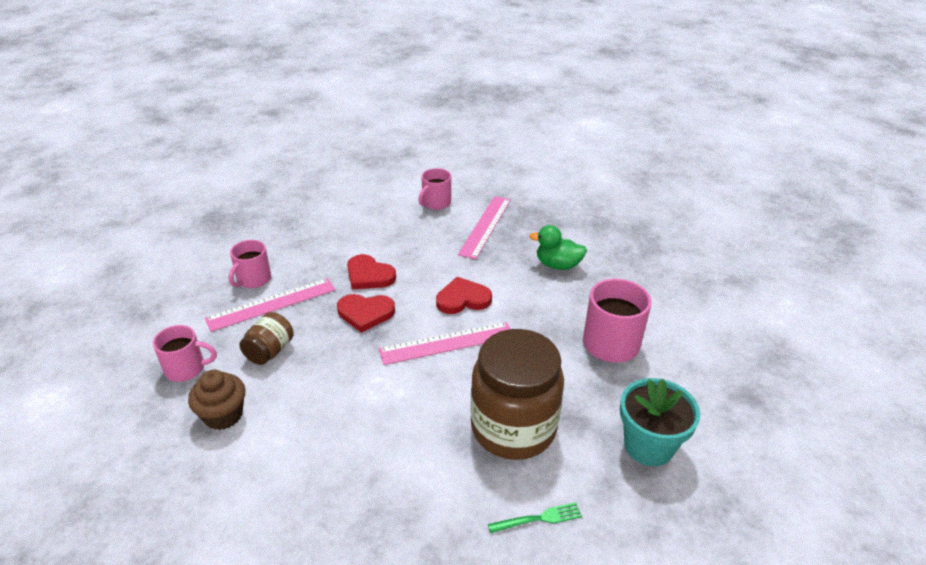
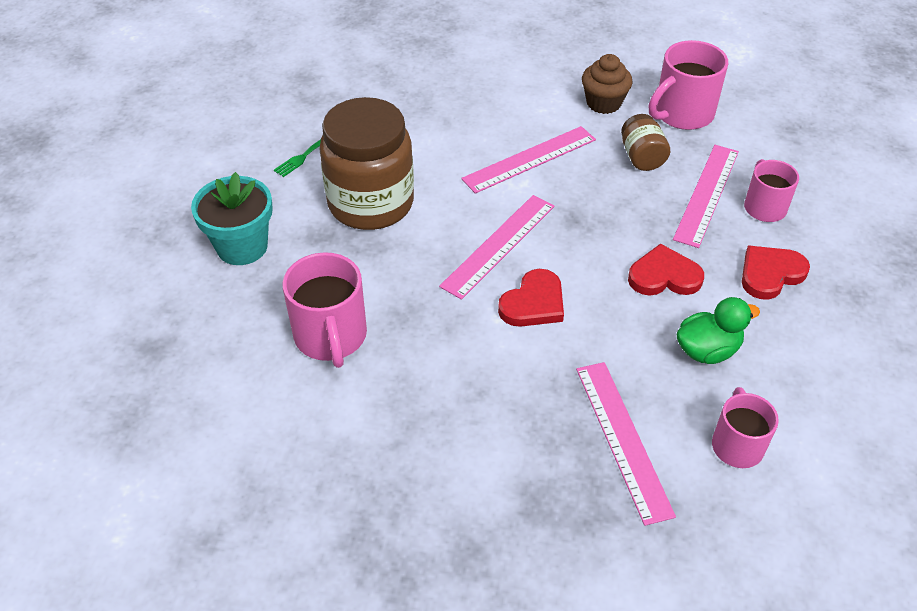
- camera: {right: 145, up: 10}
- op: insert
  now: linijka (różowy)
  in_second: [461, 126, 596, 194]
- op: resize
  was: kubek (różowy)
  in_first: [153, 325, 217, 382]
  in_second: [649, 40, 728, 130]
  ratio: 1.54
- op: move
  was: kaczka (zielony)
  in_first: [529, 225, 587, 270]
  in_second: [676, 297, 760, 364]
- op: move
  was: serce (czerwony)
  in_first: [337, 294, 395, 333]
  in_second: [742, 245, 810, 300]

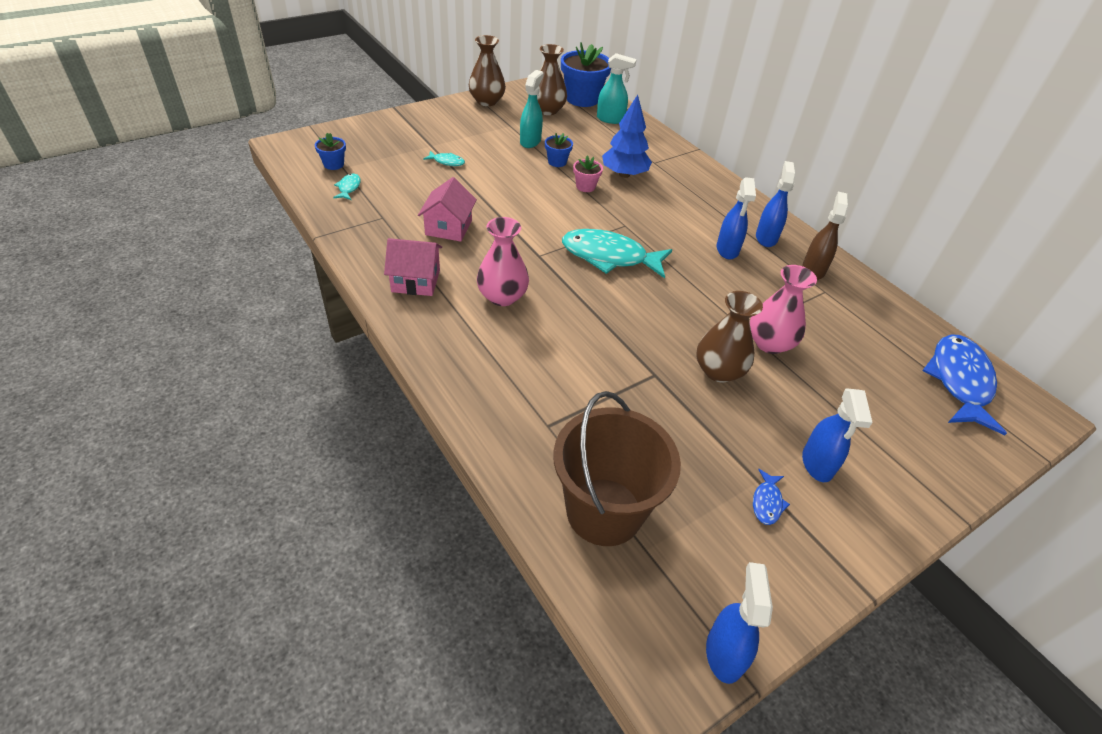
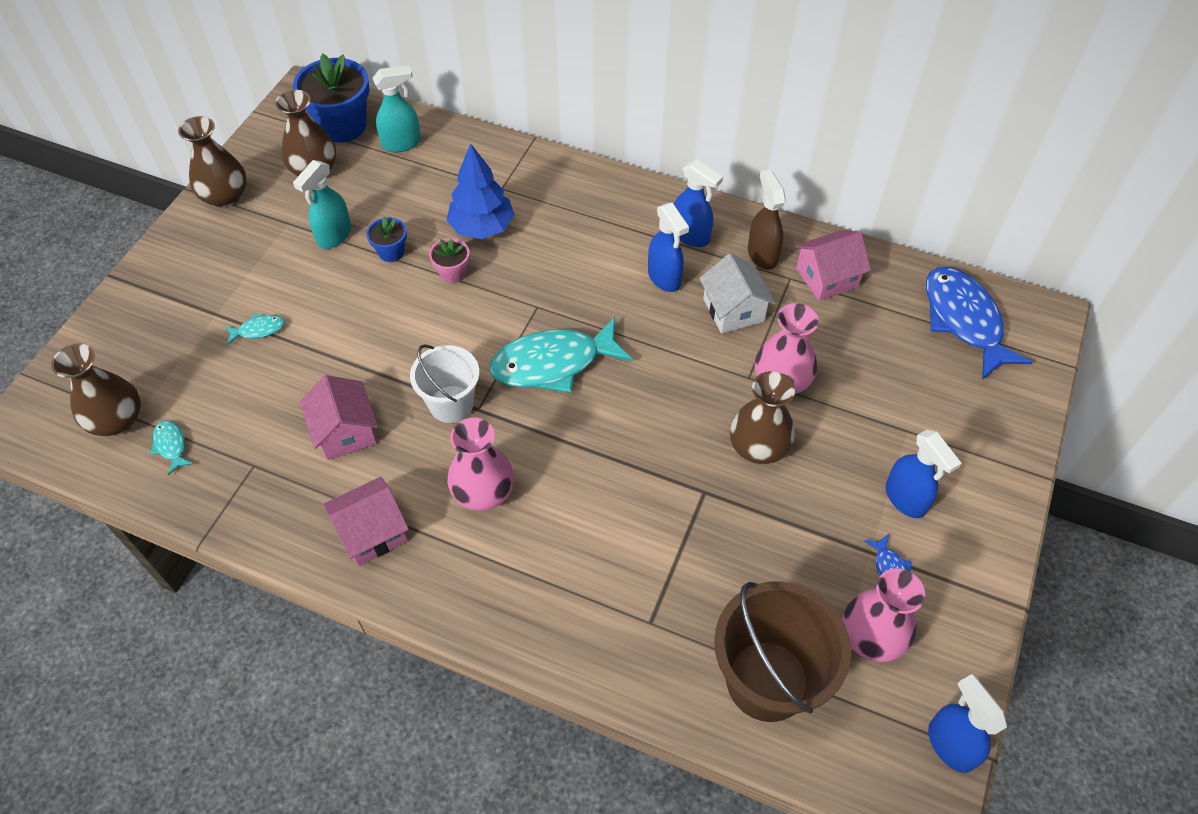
- camera: {right: -30, up: 10}
- op: replace
  was: doniczka (niebieski)
  now: wazon (brązowy)
  in_first: [315, 133, 346, 170]
  in_second: [51, 343, 141, 436]
- op: rotate
  was: spryskiwacz (turkusowy)
  in_first: [520, 70, 543, 148]
  in_second: [293, 160, 351, 249]
  clockwise: -135
- op: insert
  now: wiadro (biały)
  in_second: [410, 344, 480, 423]
- op: rotate
  was: spryskiwacz (niebieski)
  in_first: [756, 161, 796, 247]
  in_second: [674, 160, 723, 247]
  clockwise: 150
- op: insert
  now: domek (biały)
  in_second: [699, 253, 776, 333]
- op: insert
  now: domek (różowy)
  in_second: [795, 230, 871, 301]
- op: insert
  now: wazon (różowy)
  in_second: [842, 568, 925, 663]

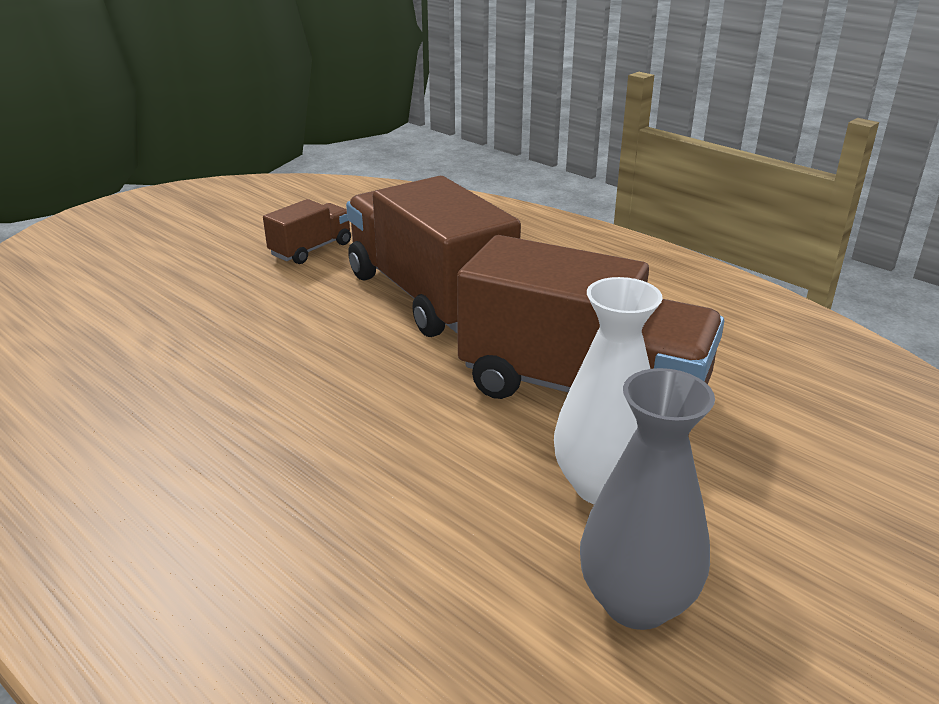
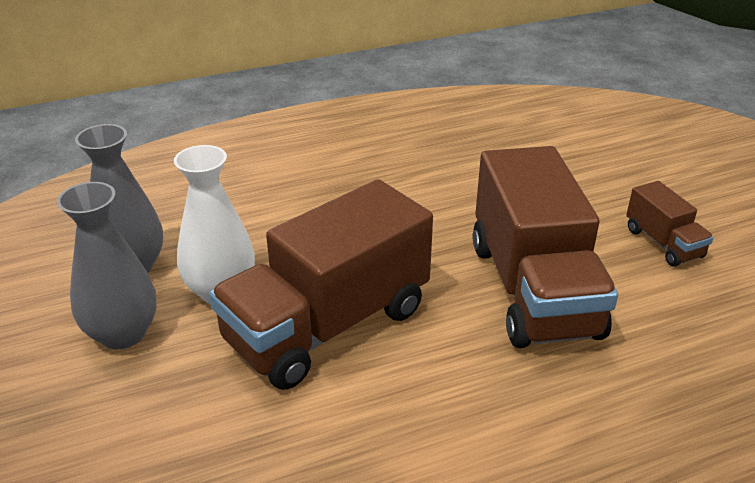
- camera: {right: 115, up: 5}
- op: insert
  now: wazon (szary)
  in_second: [57, 182, 157, 349]
- op: rotate
  was: ciężarówka (brązowy)
  in_first: [346, 176, 521, 337]
  in_second: [473, 146, 618, 348]
  clockwise: 90

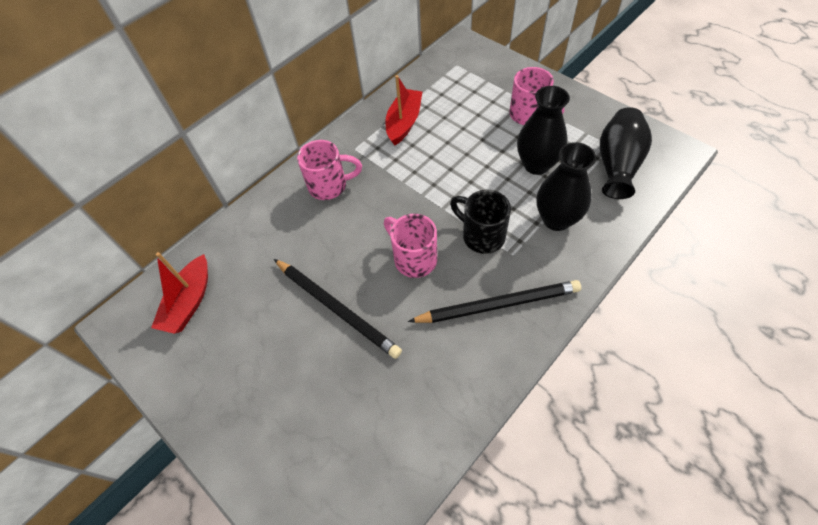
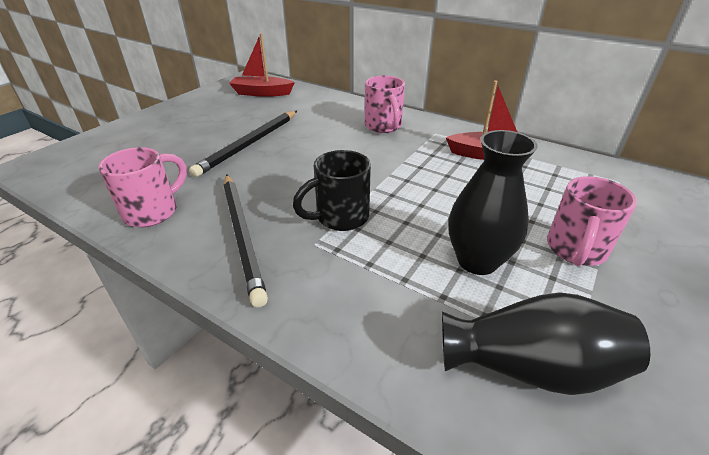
- camera: {right: 75, up: -20}
- op: move
  was: kubek (różowy)
  in_first: [384, 214, 437, 278]
  in_second: [98, 147, 187, 227]
- op: rotate
  was: kubek (czarny)
  in_first: [450, 190, 511, 254]
  in_second: [293, 150, 371, 231]
  clockwise: -150
- op: delete
  was: wazon (czarny)
  in_first: [537, 142, 596, 231]

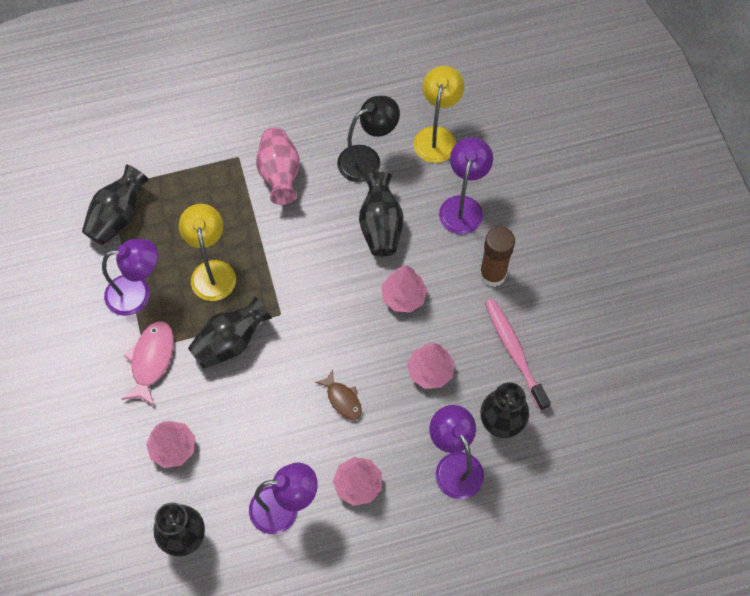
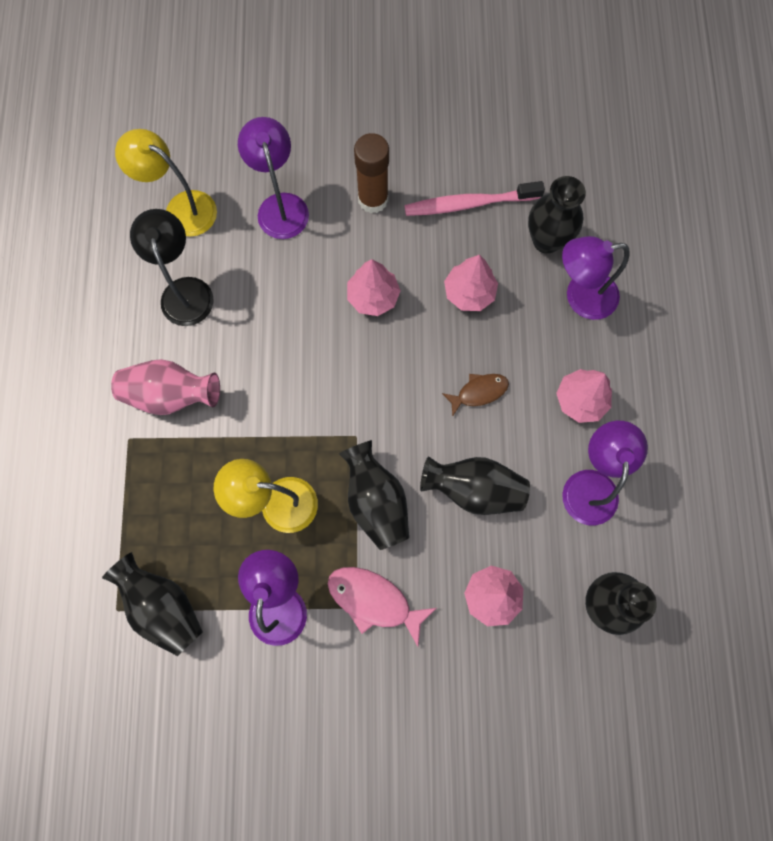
- camera: {right: -75, up: 10}
- op: rotate
  was: lampka (fioletowy)
  in_first: [439, 137, 493, 234]
  in_second: [238, 117, 309, 239]
  clockwise: 45
- op: move
  was: wazon (czarny)
  in_first: [359, 172, 403, 256]
  in_second: [420, 456, 530, 515]

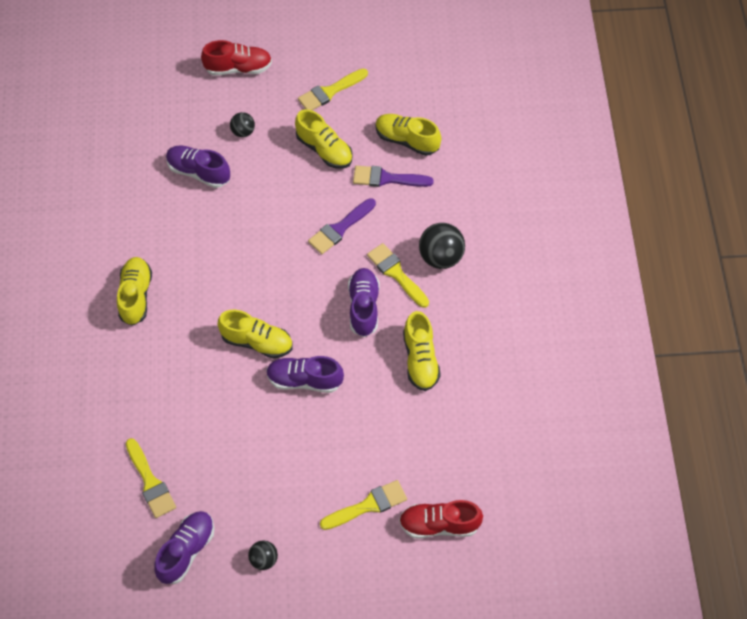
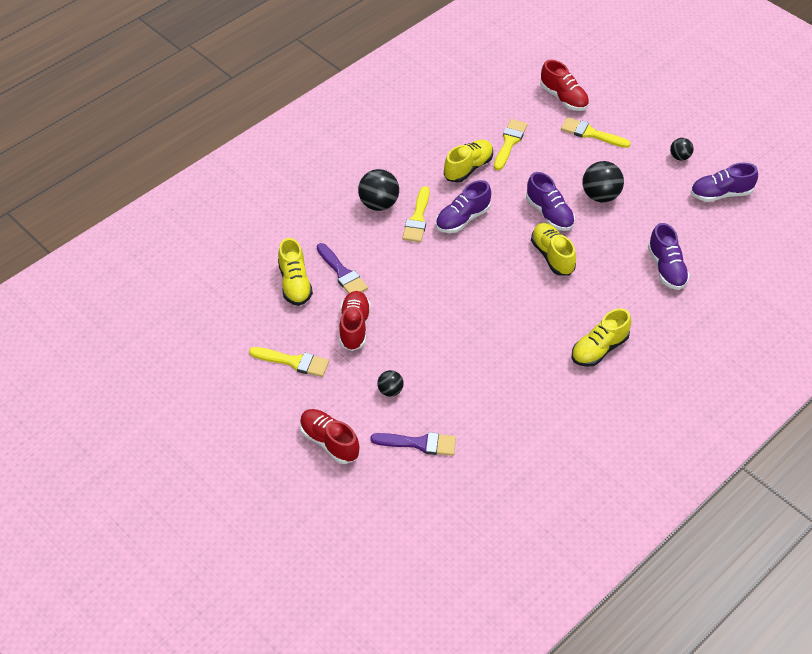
- camera: {right: -130, up: -10}
- op: recolor
  was: but (żółty)
  now: but (czerwony)
  in_first: [295, 109, 353, 169]
  in_second: [339, 291, 371, 351]
- op: move
  was: pędzel (fioletowy)
  in_first: [308, 198, 376, 254]
  in_second: [370, 432, 456, 456]
- op: move
  was: pędzel (żółty)
  in_first: [126, 438, 176, 518]
  in_second: [494, 119, 528, 170]
- op: insert
  now: piłka (czarny)
  in_second: [582, 161, 624, 202]
- op: move
  was: but (fioletowy)
  in_first: [166, 145, 230, 188]
  in_second: [648, 223, 690, 290]

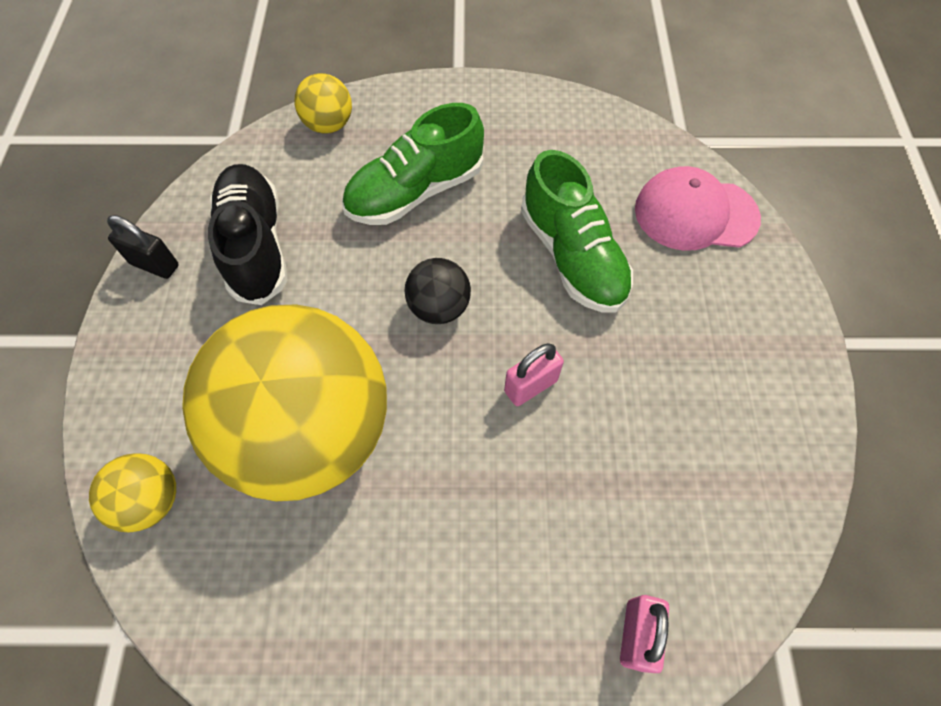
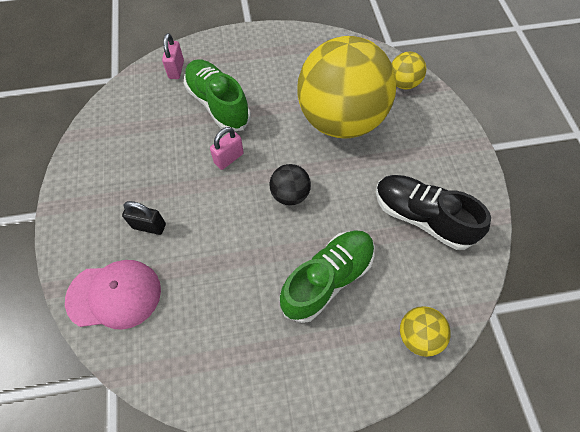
- camera: {right: 170, up: 0}
- op: move
  was: kłódka (czarny)
  in_first: [107, 215, 179, 279]
  in_second: [122, 201, 166, 235]
- op: move
  was: but (zielony)
  in_first: [521, 150, 633, 313]
  in_second: [184, 59, 251, 131]
- op: rotate
  was: but (czarny)
  in_first: [208, 164, 288, 305]
  in_second: [376, 175, 491, 250]
  clockwise: 150

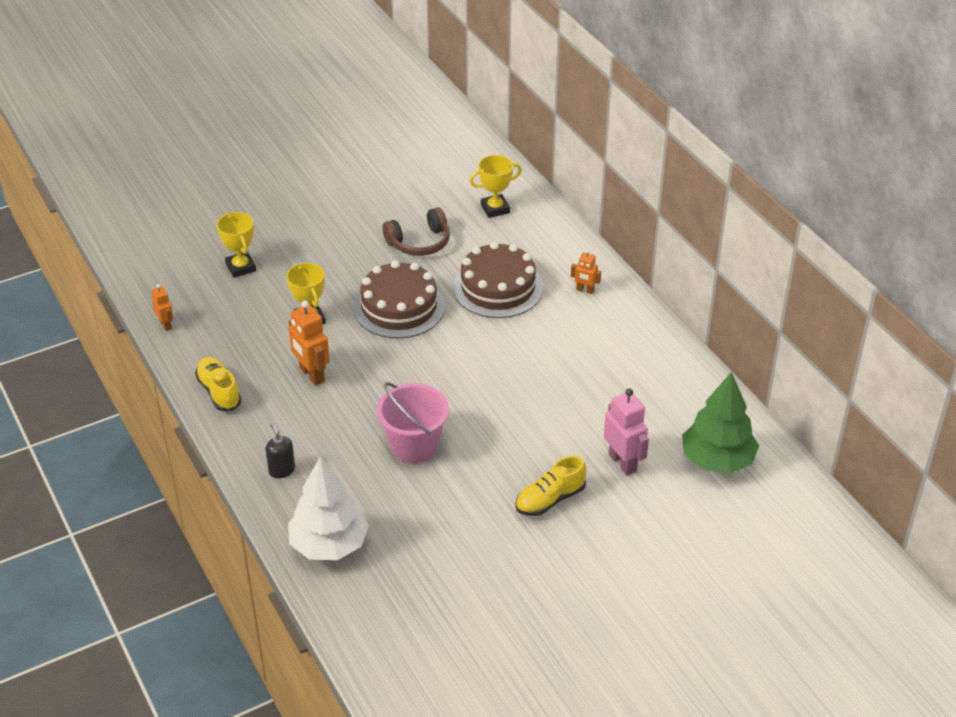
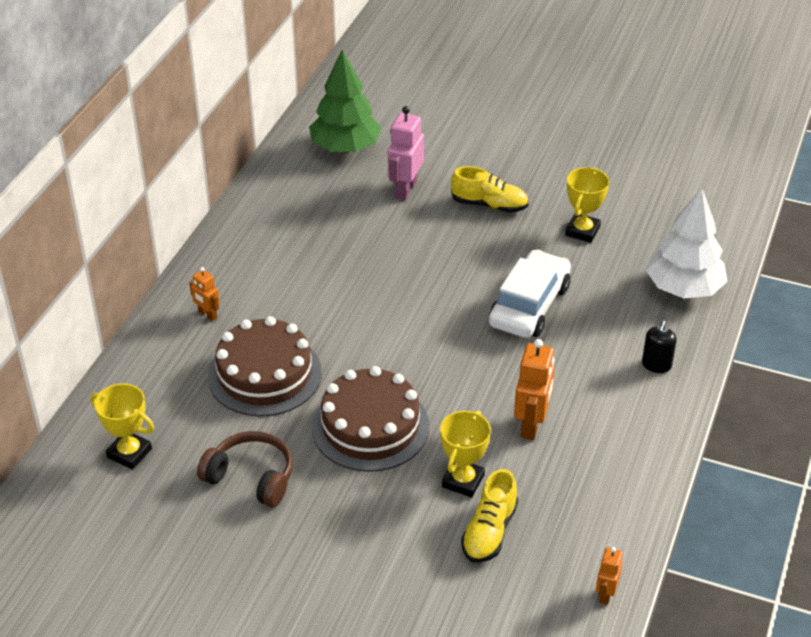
- camera: {right: -130, up: 0}
- op: rotate
  was: robot (pomarańczowy)
  in_first: [571, 250, 601, 294]
  in_second: [189, 267, 220, 321]
  clockwise: 150
- op: move
  was: but (żółty)
  in_first: [195, 357, 242, 411]
  in_second: [461, 469, 518, 563]
- op: replace
  was: wiadro (różowy)
  now: samochód (biały)
  in_first: [377, 382, 449, 463]
  in_second: [489, 250, 571, 338]
- op: move
  was: puchar (żółty)
  in_first: [217, 212, 256, 278]
  in_second: [565, 167, 609, 243]

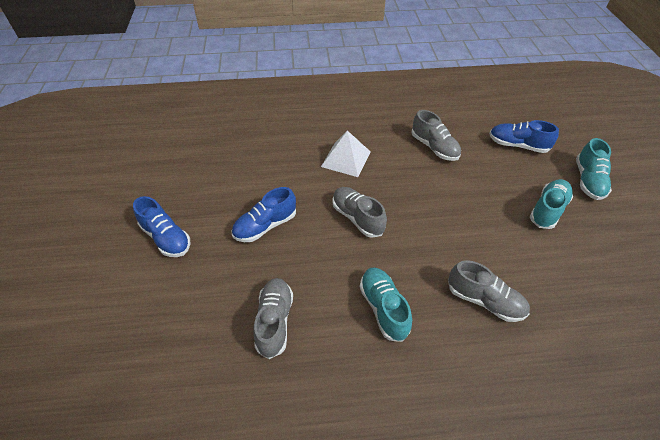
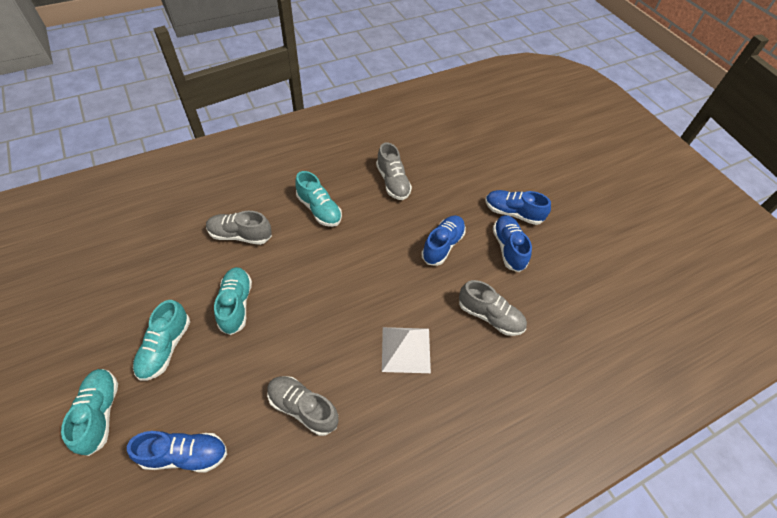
- camera: {right: 155, up: 5}
- op: insert
  now: but (turkusowy)
  in_second: [214, 267, 252, 335]
- op: move
  was: but (szary)
  in_first: [332, 187, 387, 238]
  in_second: [459, 280, 527, 336]
- op: insert
  now: but (niebieski)
  in_second: [493, 215, 532, 272]

